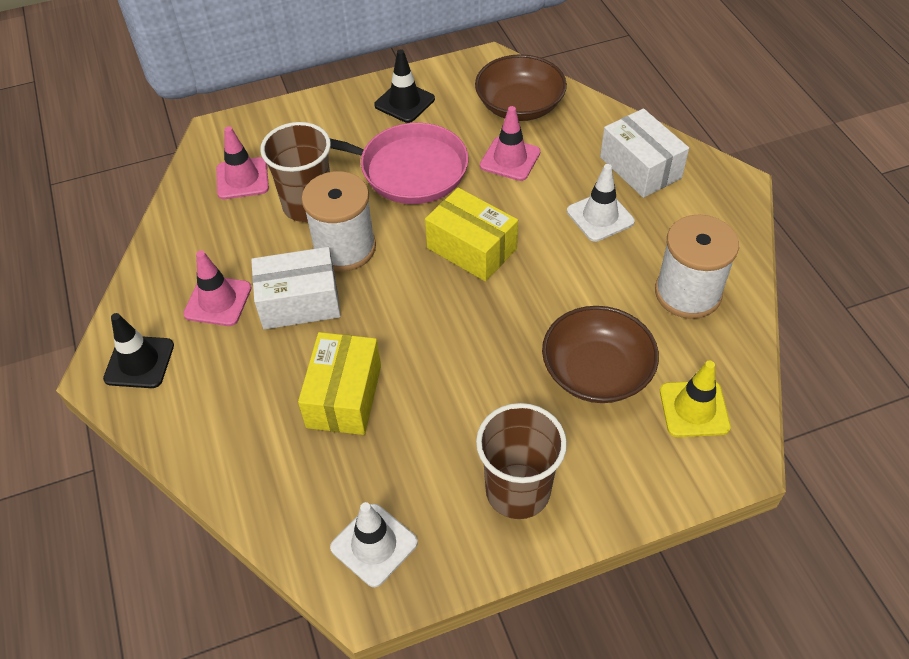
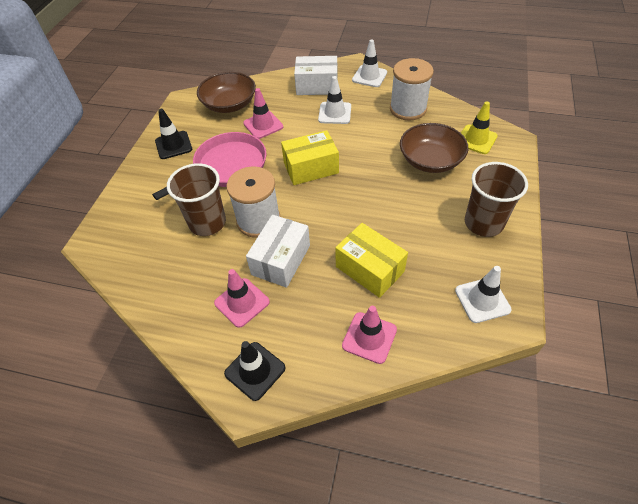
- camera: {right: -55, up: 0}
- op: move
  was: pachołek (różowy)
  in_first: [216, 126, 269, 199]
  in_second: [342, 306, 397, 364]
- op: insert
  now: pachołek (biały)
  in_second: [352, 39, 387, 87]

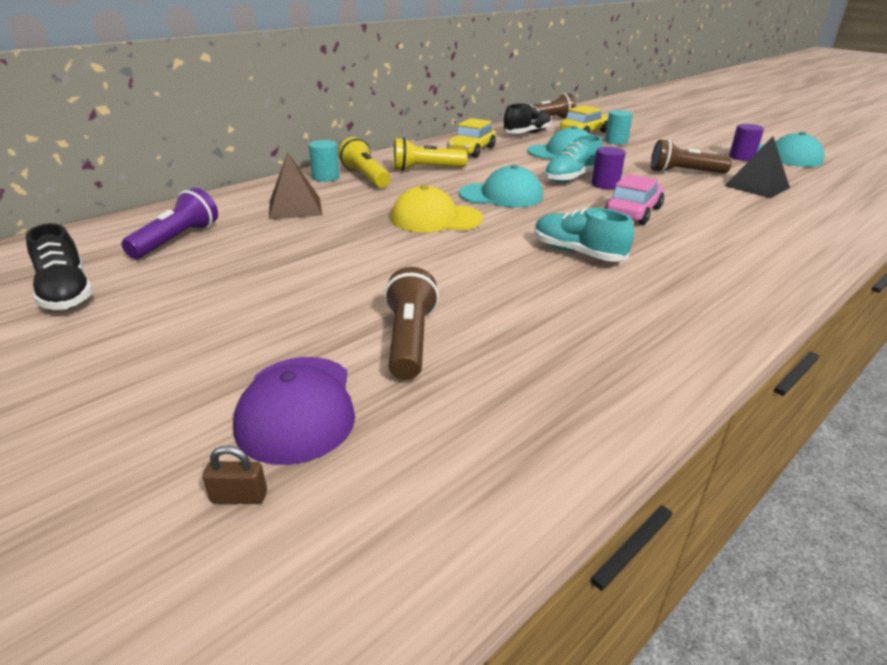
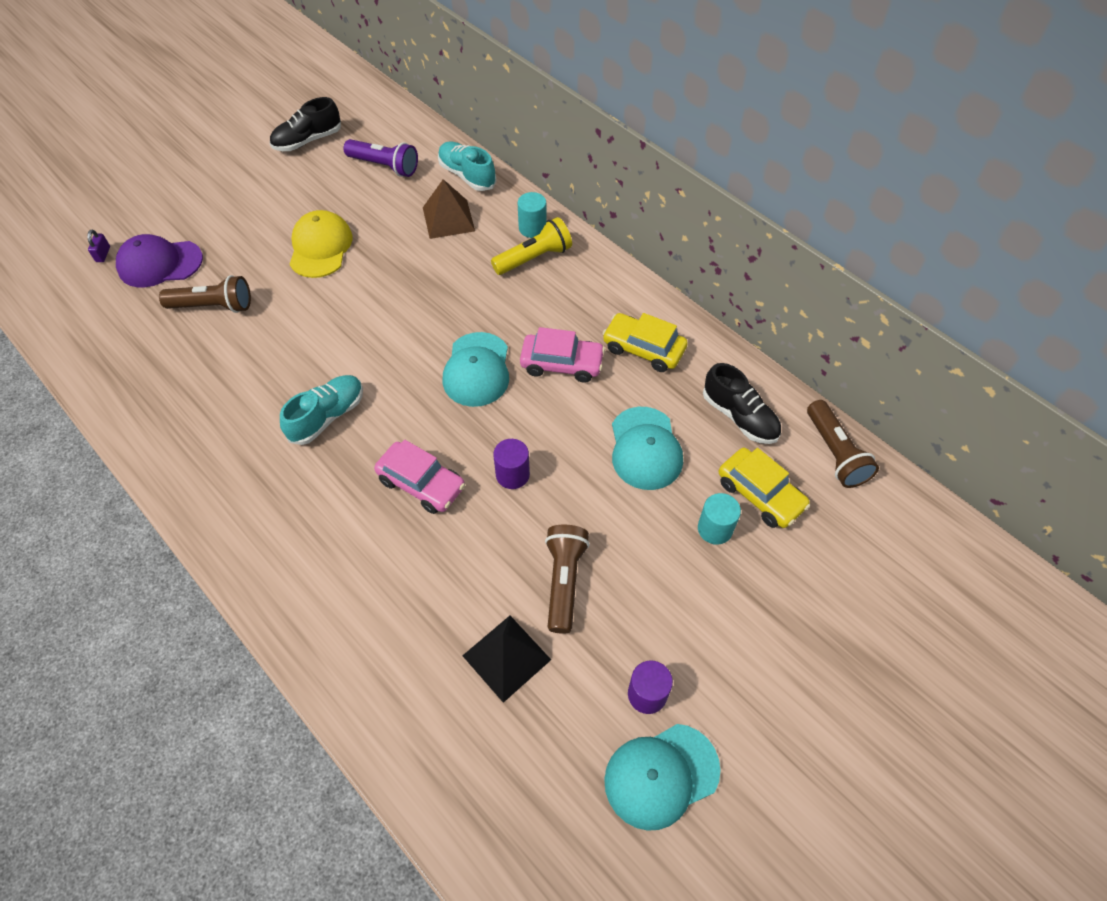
- camera: {right: 90, up: 25}
- op: recolor
  was: kłódka (brązowy)
  now: kłódka (fioletowy)
  in_first: [203, 445, 267, 504]
  in_second: [87, 230, 110, 262]
- op: move
  was: czapka (żółty)
  in_first: [391, 185, 483, 232]
  in_second: [290, 210, 353, 278]
- op: move
  was: but (turkusowy)
  in_first: [544, 135, 602, 183]
  in_second: [438, 142, 497, 191]
- op: insert
  now: samochód (różowy)
  in_second: [520, 327, 605, 383]
- op: delete
  was: latarka (żółty)
  in_first: [393, 137, 467, 171]

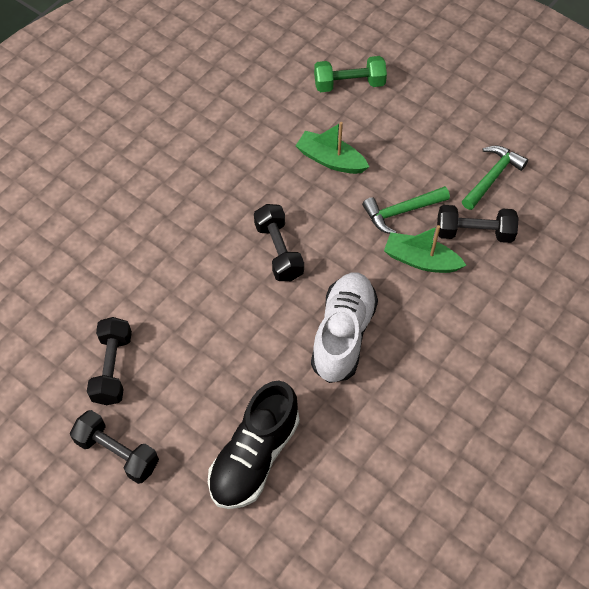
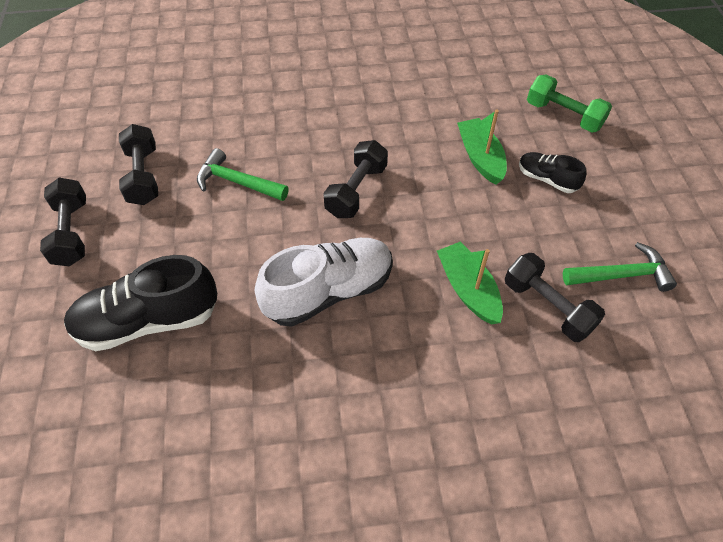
- camera: {right: 45, up: -5}
- op: rotate
  was: hantel (czarny)
  in_first: [87, 317, 132, 405]
  in_second: [119, 124, 158, 205]
  clockwise: -60
- op: move
  was: młotek (zielony)
  in_first: [362, 186, 450, 234]
  in_second: [197, 148, 289, 201]
- op: insert
  now: but (czarny)
  in_second: [519, 152, 586, 193]

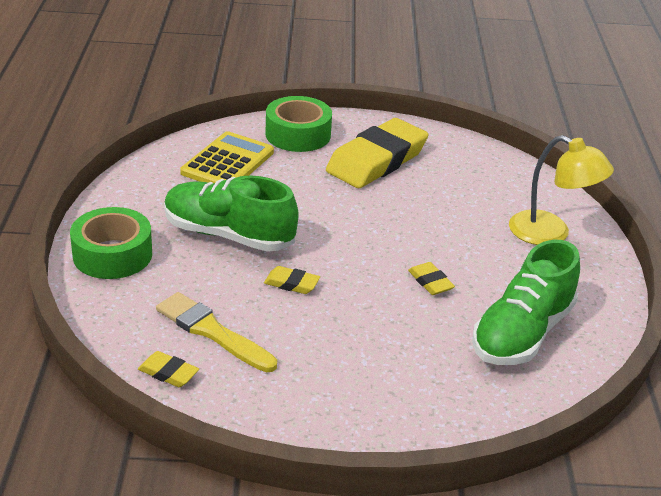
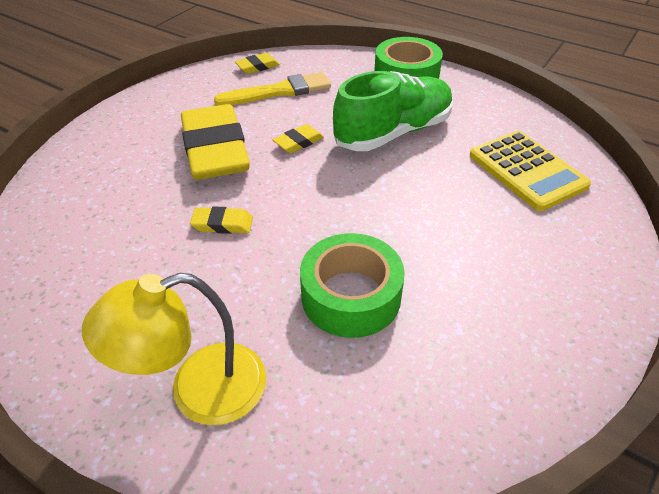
- camera: {right: 125, up: 10}
- op: move
  was: gumka do mazania (żółty)
  in_first: [326, 118, 428, 188]
  in_second: [181, 104, 250, 180]
- op: move
  was: taśma klejąca (zielony)
  in_first: [265, 96, 332, 152]
  in_second: [300, 233, 405, 338]
- op: delete
  was: but (zielony)
  in_first: [472, 240, 580, 365]

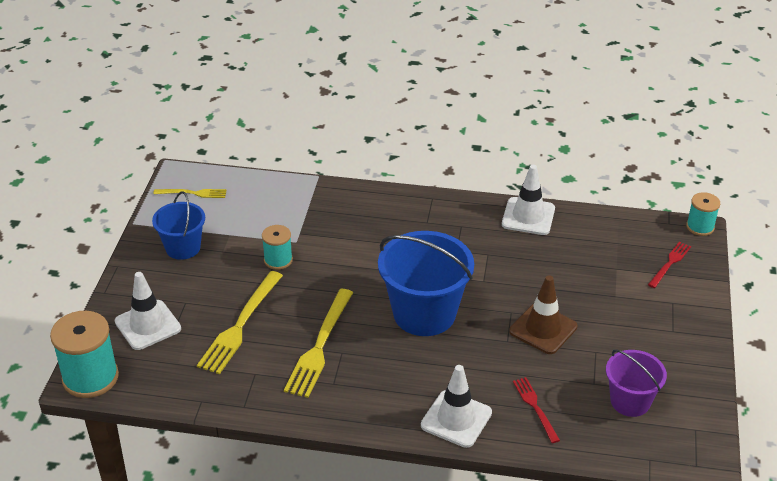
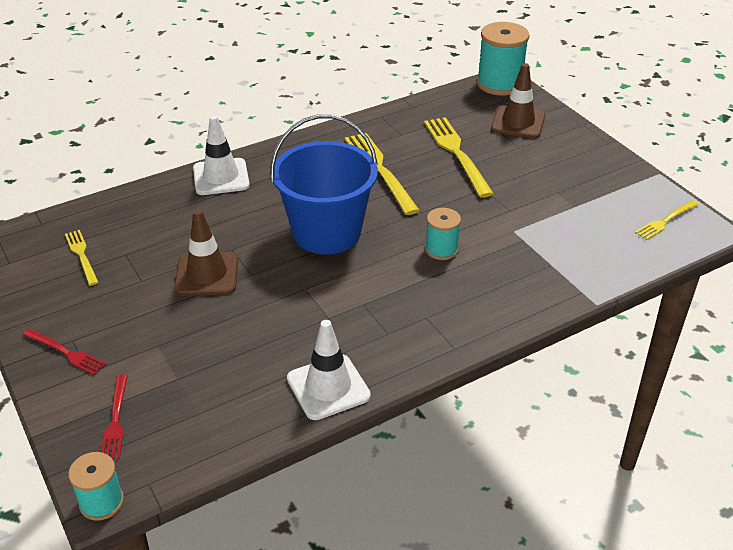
- camera: {right: 140, up: 0}
- op: move
  was: widelec (czerwony)
  in_first: [513, 377, 560, 443]
  in_second: [23, 328, 106, 375]
- op: replace
  was: wiadro (fioletowy)
  now: widelec (żółty)
  in_first: [606, 349, 667, 417]
  in_second: [65, 230, 99, 286]
- op: move
  was: szpulka (turkusowy)
  in_first: [262, 225, 293, 270]
  in_second: [425, 208, 461, 260]
- op: recolor
  was: pachołek (biały)
  now: pachołek (brązowy)
  in_first: [115, 272, 181, 350]
  in_second: [491, 63, 545, 139]
- op: delete
  was: wiadro (niebieski)
  in_first: [152, 191, 205, 260]

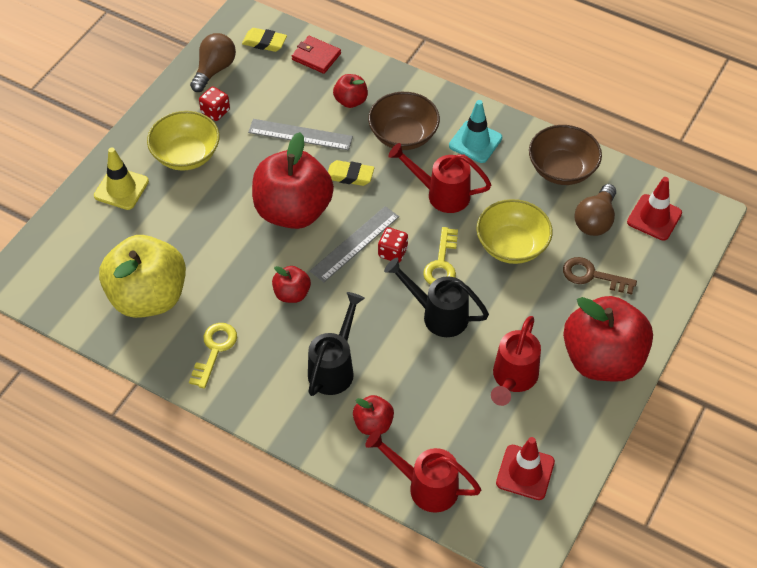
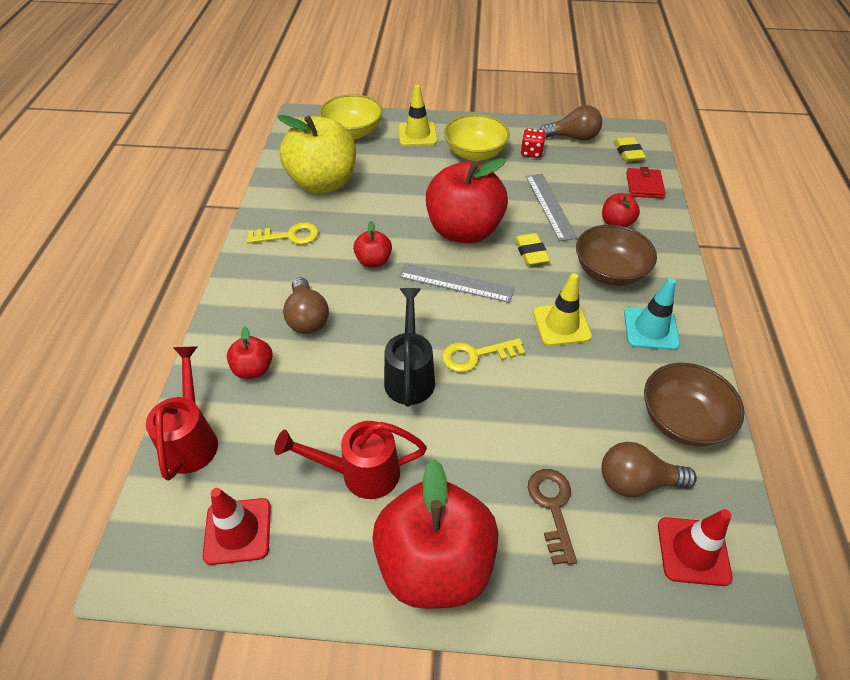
- camera: {right: 65, up: -5}
- op: replace
  was: konewka (czarny)
  now: żarówka (brązowy)
  in_first: [308, 292, 365, 396]
  in_second: [283, 277, 329, 334]
- op: move
  was: miska (żółty)
  in_first: [476, 199, 553, 264]
  in_second: [319, 94, 383, 139]
- op: replace
  was: konewka (czerwony)
  now: pachołek (żółty)
  in_first: [388, 143, 492, 213]
  in_second: [533, 273, 592, 346]
- op: delete
  was: kostka do gry (czerwony)
  in_first: [378, 227, 408, 263]

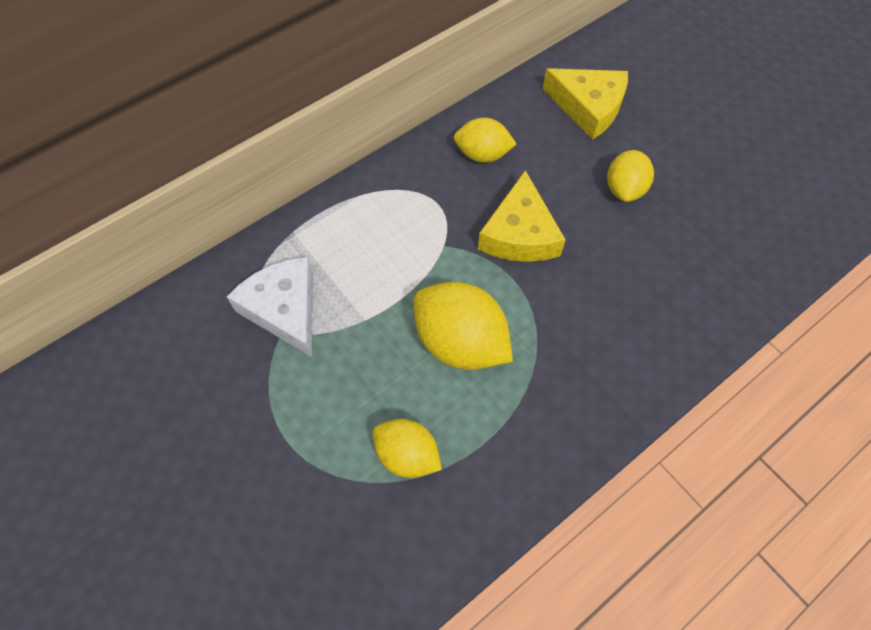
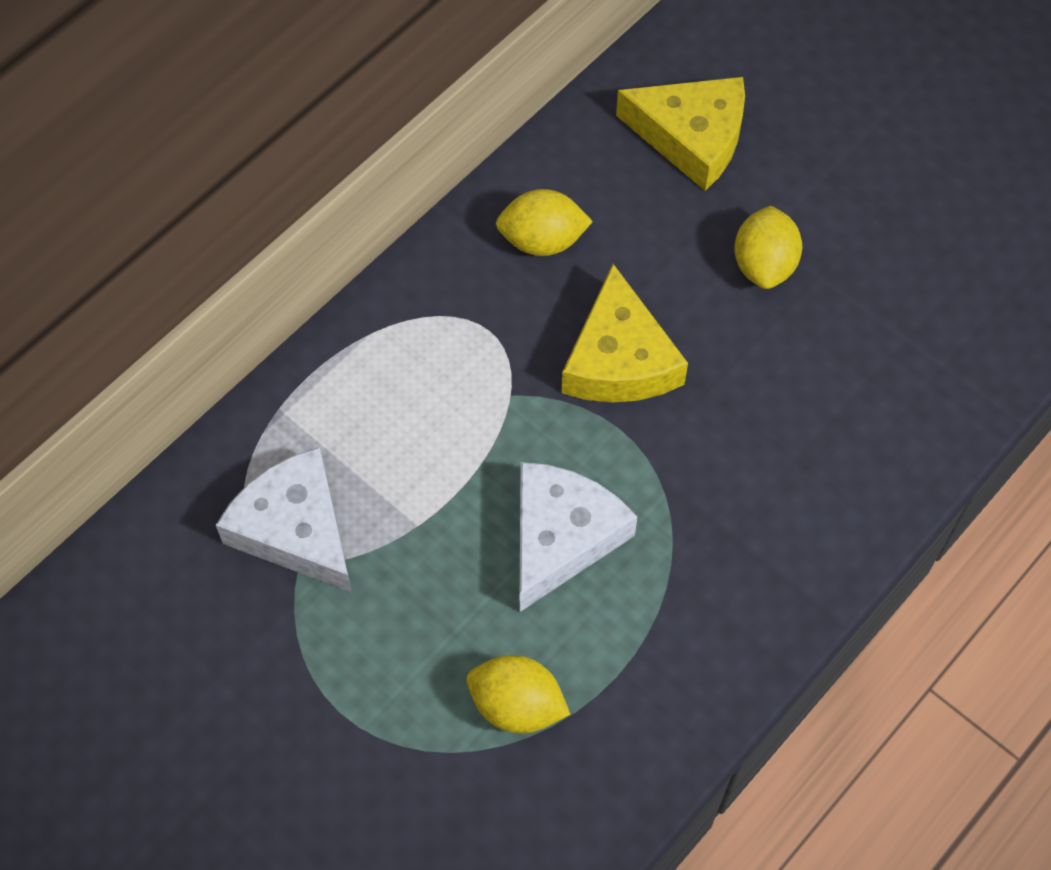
- camera: {right: -10, up: 0}
- op: replace
  was: cytryna (żółty)
  now: ser (biały)
  in_first: [413, 282, 513, 370]
  in_second: [520, 462, 637, 612]

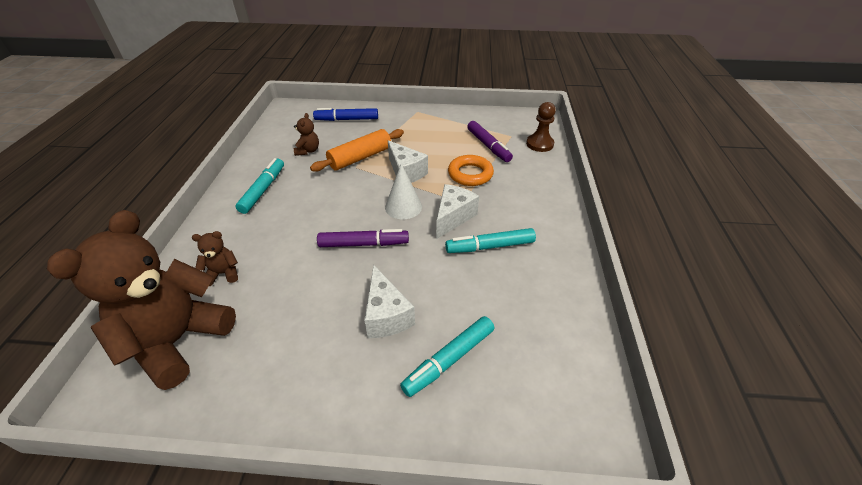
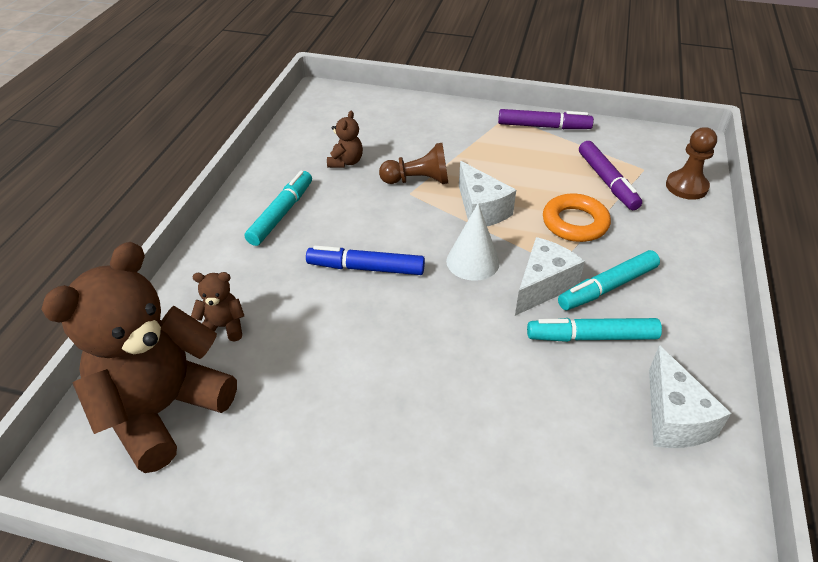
- camera: {right: 10, up: 0}
- op: move
  was: flamaster (niebieski)
  in_first: [313, 108, 378, 121]
  in_second: [306, 246, 425, 275]
- op: replace
  was: wałek do ciasta (pomarańczowy)
  now: pionek (brązowy)
  in_first: [310, 129, 404, 172]
  in_second: [379, 143, 448, 184]
- op: move
  was: flamaster (fioletowy)
  in_first: [317, 229, 409, 247]
  in_second: [498, 109, 594, 129]
- op: move
  was: flamaster (turkusowy)
  in_first: [400, 316, 494, 397]
  in_second: [558, 250, 660, 310]
- op: move
  was: ser (biały)
  in_first: [364, 265, 415, 338]
  in_second: [649, 345, 731, 448]

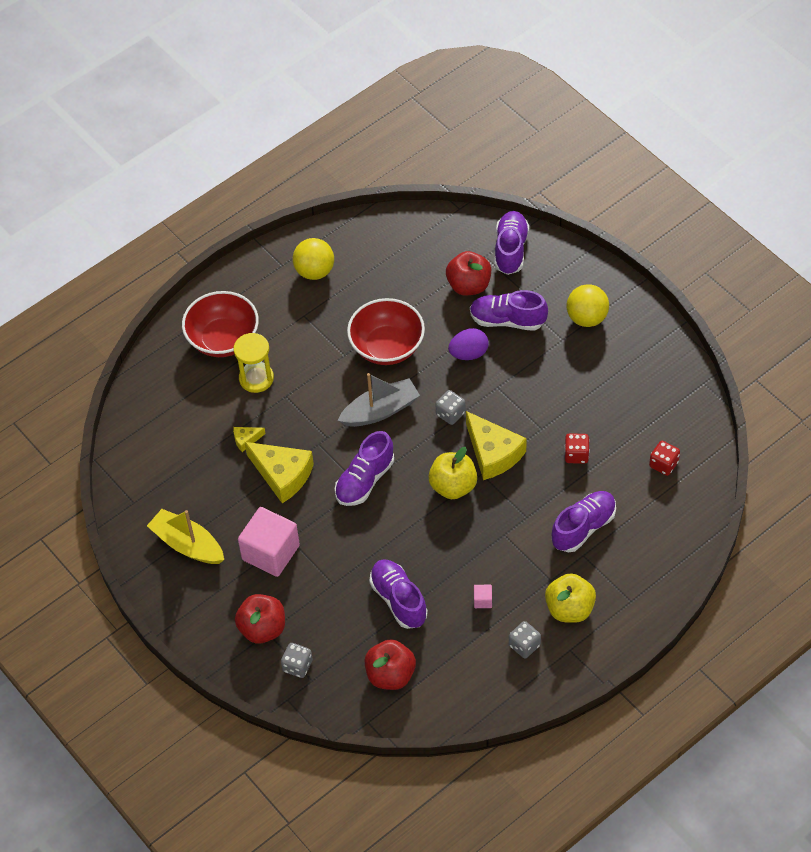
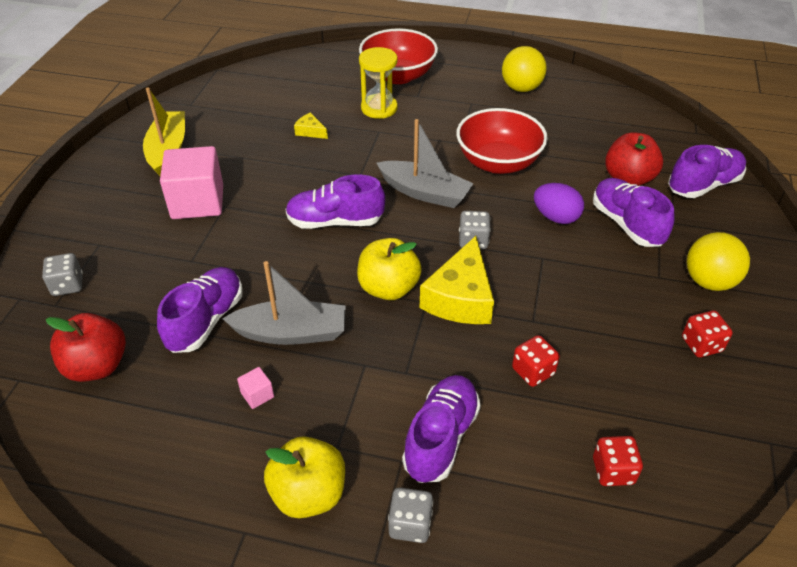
- camera: {right: 50, up: -10}
- op: insert
  now: łódka (szary)
  in_second: [223, 261, 346, 345]
- op: move
  was: kostka do gry (szary)
  in_first: [509, 621, 541, 658]
  in_second: [388, 488, 433, 543]
- op: rotate
  was: but (fioletowy)
  in_first: [551, 491, 616, 552]
  in_second: [402, 375, 481, 483]
  clockwise: -75
- op: insert
  now: kostka do gry (czerwony)
  in_second: [682, 311, 733, 357]
- op: delete
  was: jabłko (czerwony)
  in_first: [235, 594, 285, 644]
- op: delete
  was: ser (żółty)
  in_first: [245, 442, 314, 503]

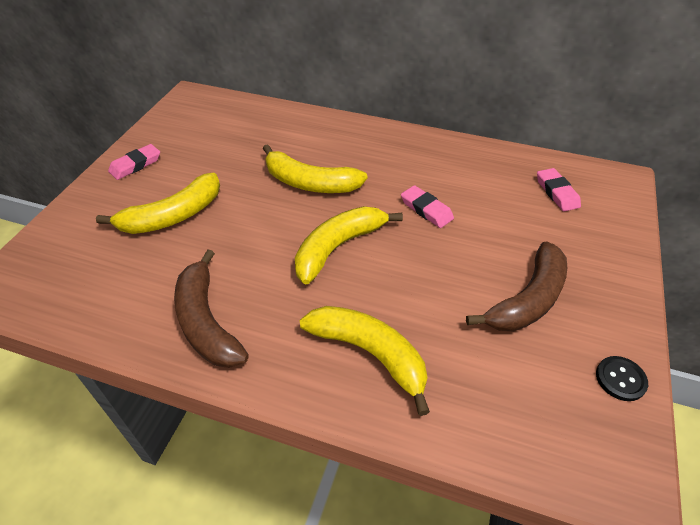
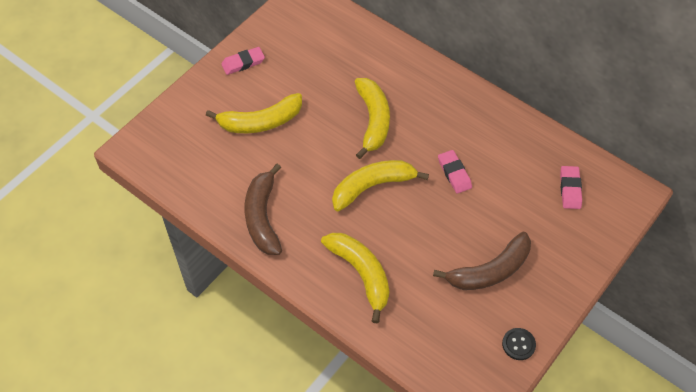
- camera: {right: 20, up: 10}
- op: rotate
  was: banan (żółty)
  in_first: [263, 144, 368, 193]
  in_second: [355, 78, 390, 159]
  clockwise: -135

